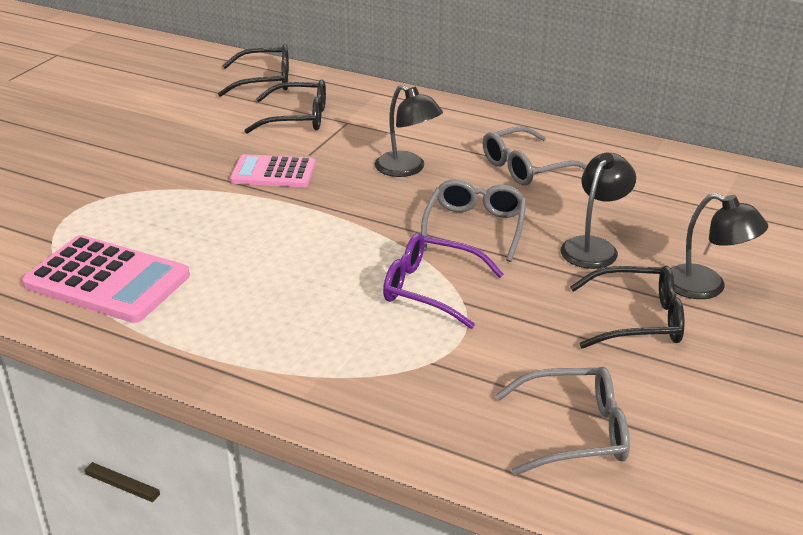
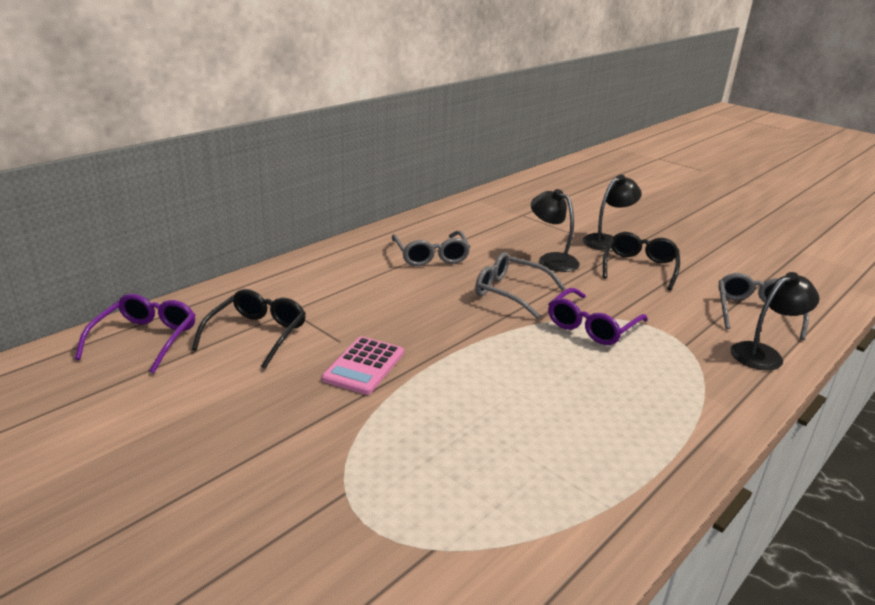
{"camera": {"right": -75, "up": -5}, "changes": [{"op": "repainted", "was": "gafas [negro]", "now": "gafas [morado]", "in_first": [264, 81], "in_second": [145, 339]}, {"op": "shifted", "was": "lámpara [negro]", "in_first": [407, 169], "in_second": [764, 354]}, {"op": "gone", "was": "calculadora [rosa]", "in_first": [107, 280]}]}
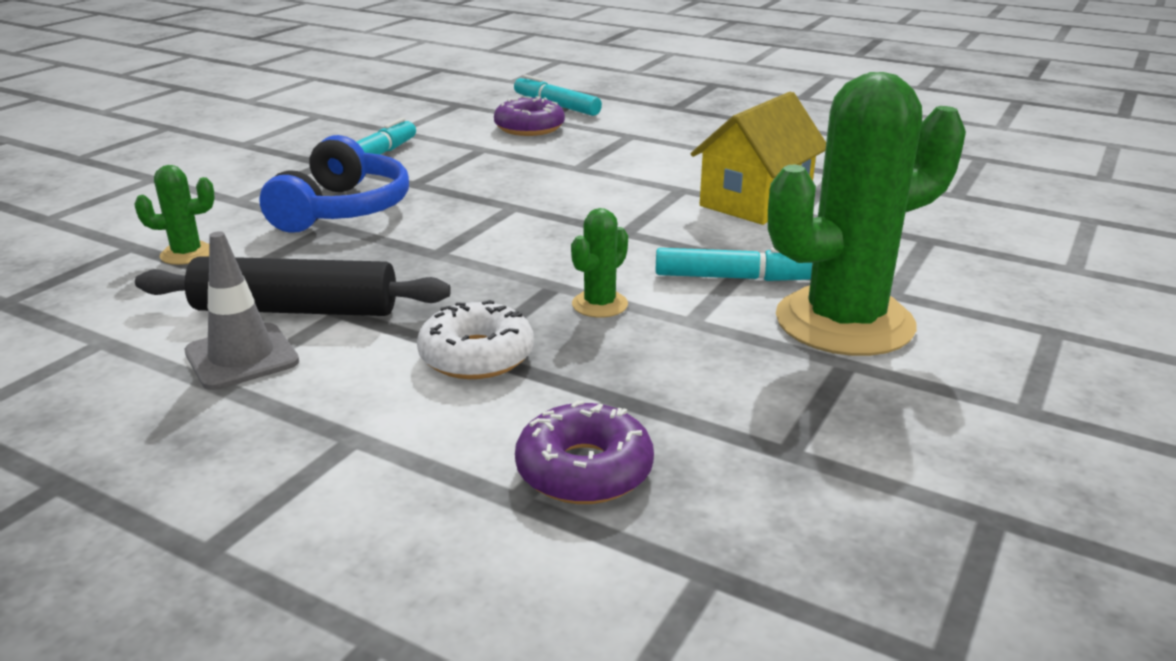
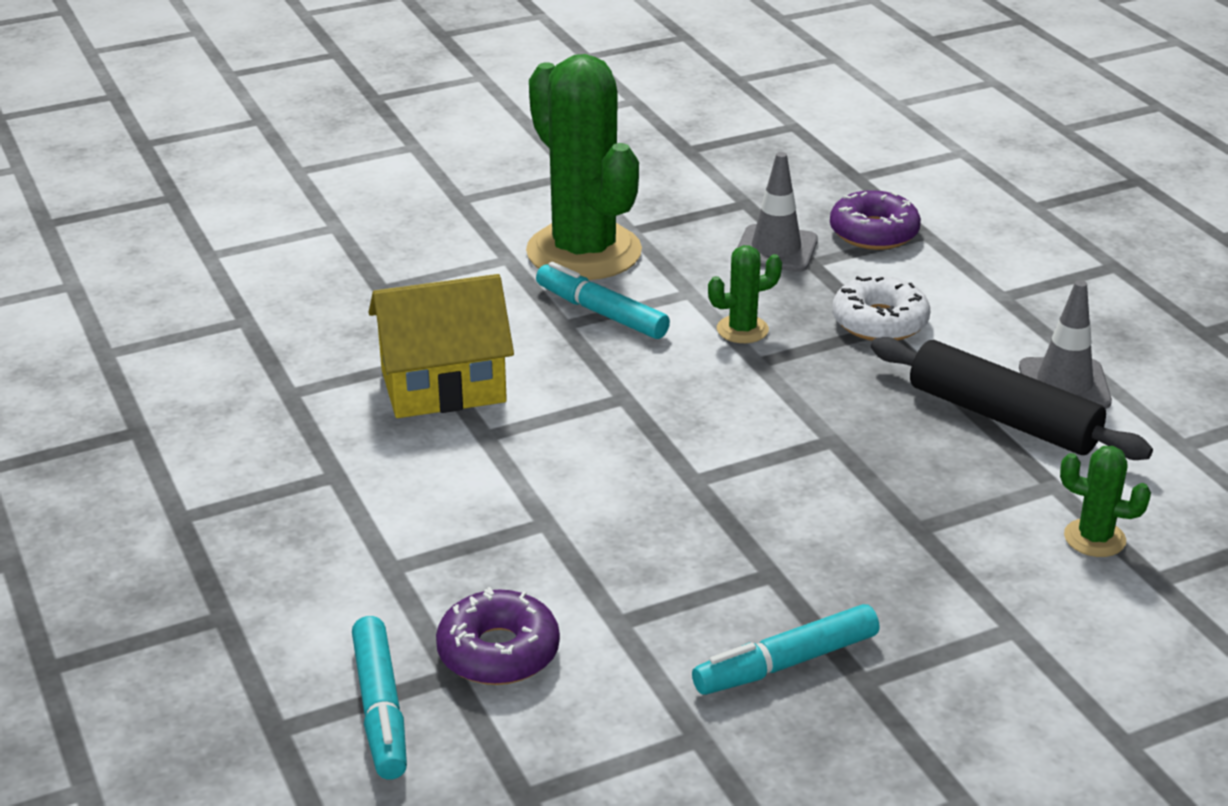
{"camera": {"right": -145, "up": 5}, "changes": [{"op": "rotated", "was": "cactus [verde]", "in_first": [844, 322], "in_second": [584, 252], "clockwise": 45}, {"op": "new", "now": "cono de tráfico [gris]", "in_second": [776, 249]}, {"op": "gone", "was": "auriculares [azul]", "in_first": [342, 210]}]}
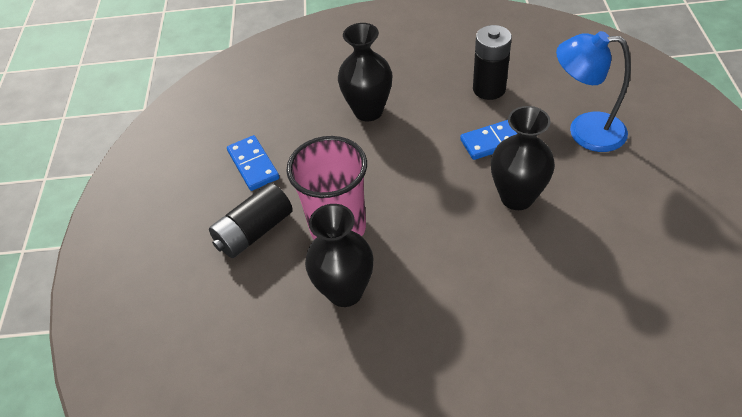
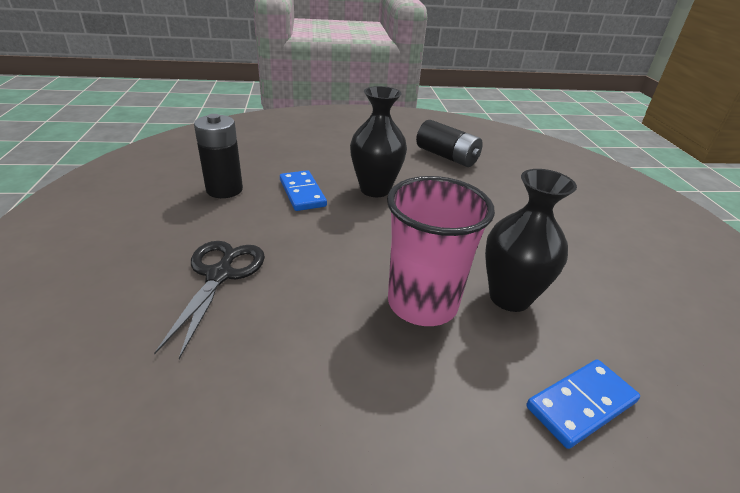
{"camera": {"right": -100, "up": -15}, "changes": [{"op": "swapped", "was": "florero [negro]", "now": "tijeras [negro]", "in_first": [368, 111], "in_second": [220, 275]}, {"op": "shifted", "was": "pila [negro]", "in_first": [254, 231], "in_second": [446, 156]}, {"op": "shifted", "was": "ficha de dominó [azul]", "in_first": [253, 165], "in_second": [581, 404]}, {"op": "gone", "was": "lámpara [azul]", "in_first": [585, 131]}]}
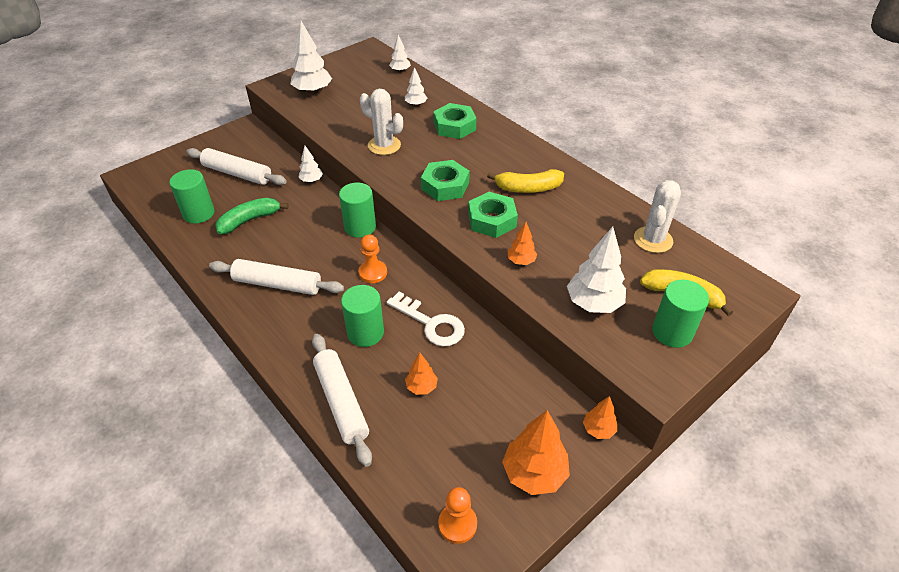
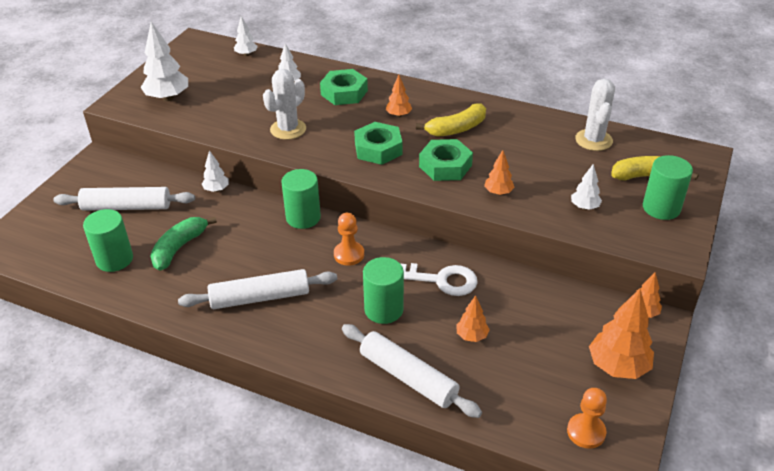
{"camera": {"right": -25, "up": -5}, "changes": [{"op": "rotated", "was": "cactus [blanco]", "in_first": [384, 145], "in_second": [288, 129], "clockwise": -60}, {"op": "new", "now": "árbol [naranja]", "in_second": [398, 115]}, {"op": "scaled", "was": "árbol [blanco]", "in_first": [593, 303], "in_second": [584, 207], "ratio": 0.55}]}
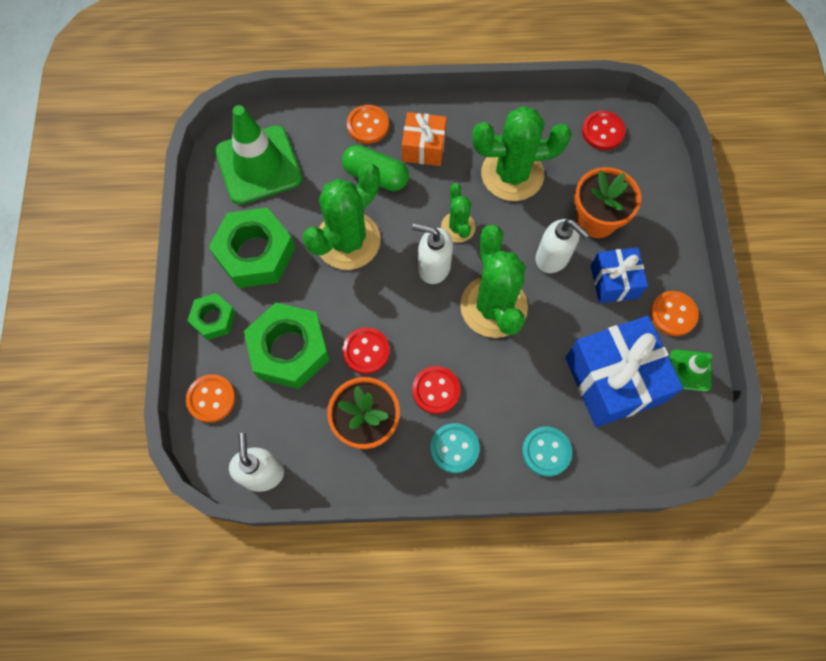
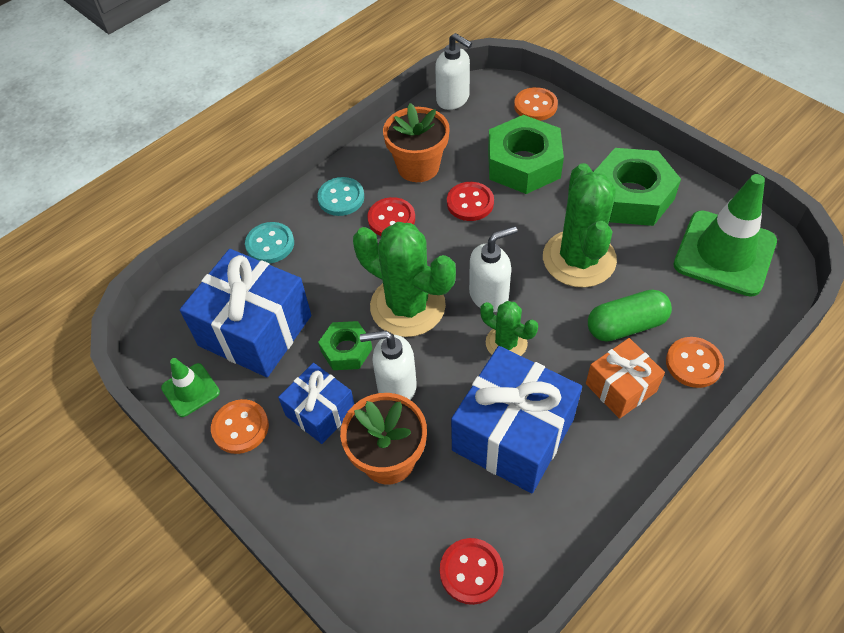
{"camera": {"right": 140, "up": -15}, "changes": [{"op": "shifted", "was": "tuerca [verde]", "in_first": [213, 319], "in_second": [346, 350]}, {"op": "swapped", "was": "cactus [verde]", "now": "regalo [azul]", "in_first": [512, 174], "in_second": [513, 435]}]}
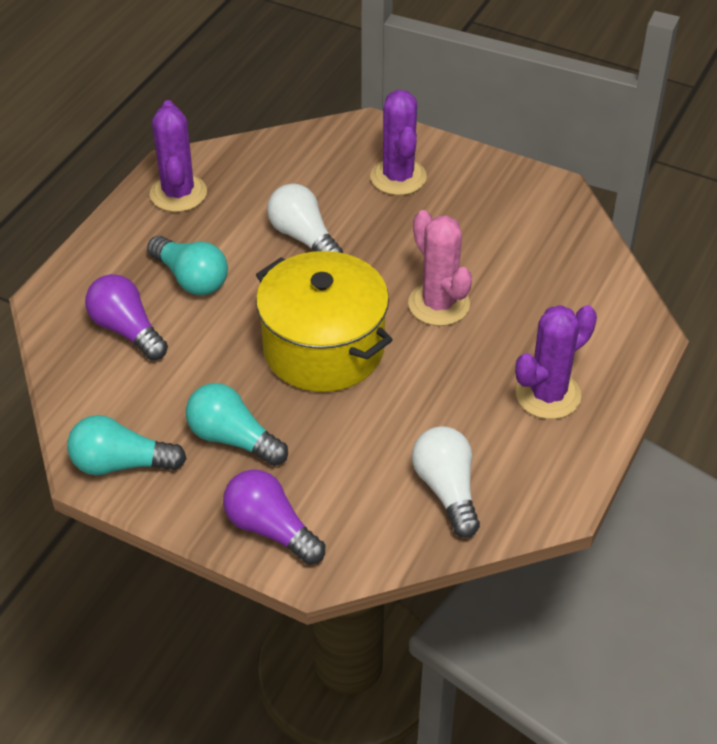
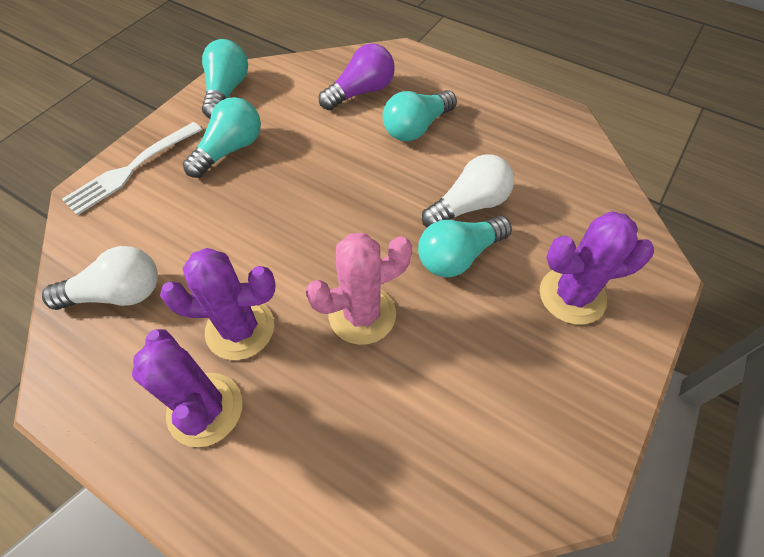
{"camera": {"right": 95, "up": 10}, "changes": [{"op": "swapped", "was": "bombilla [morado]", "now": "tenedor [blanco]", "in_first": [271, 529], "in_second": [131, 169]}, {"op": "shifted", "was": "cactus [morado]", "in_first": [178, 193], "in_second": [240, 329]}, {"op": "new", "now": "bombilla [turquesa]", "in_second": [458, 256]}, {"op": "gone", "was": "olla [amarillo]", "in_first": [323, 348]}]}
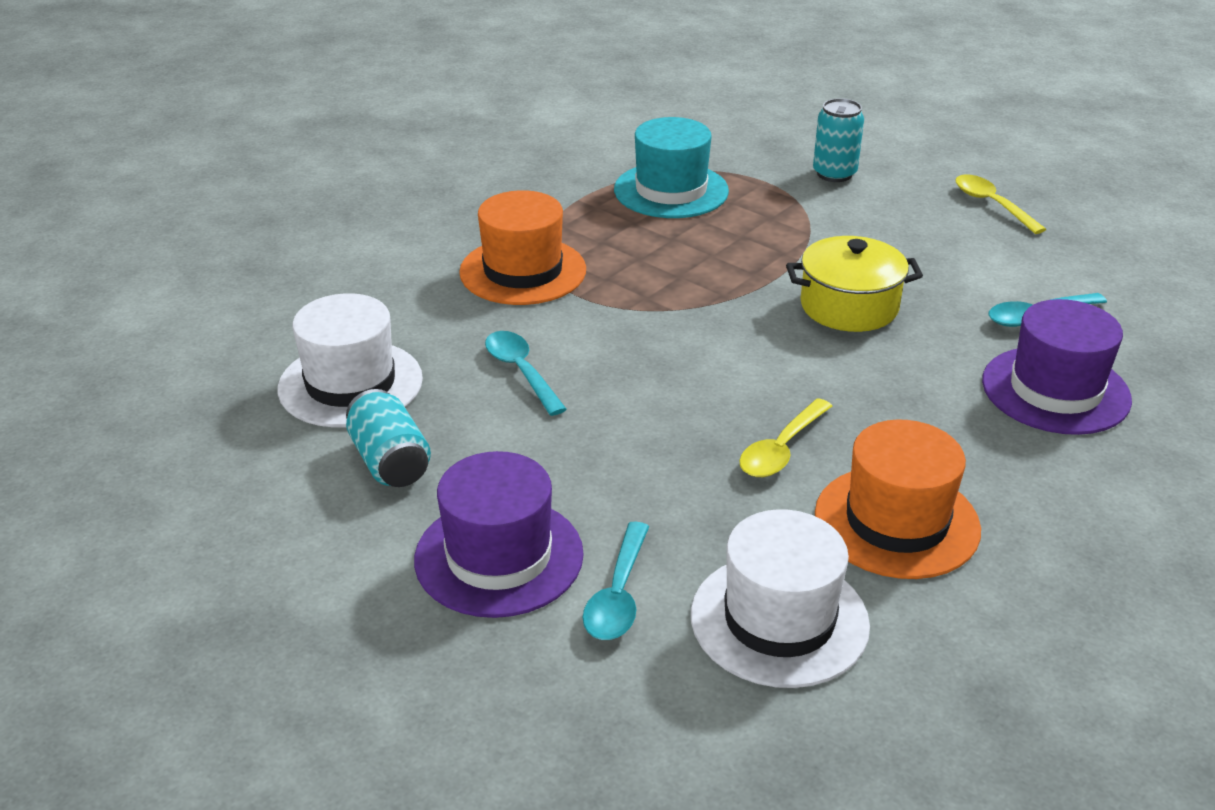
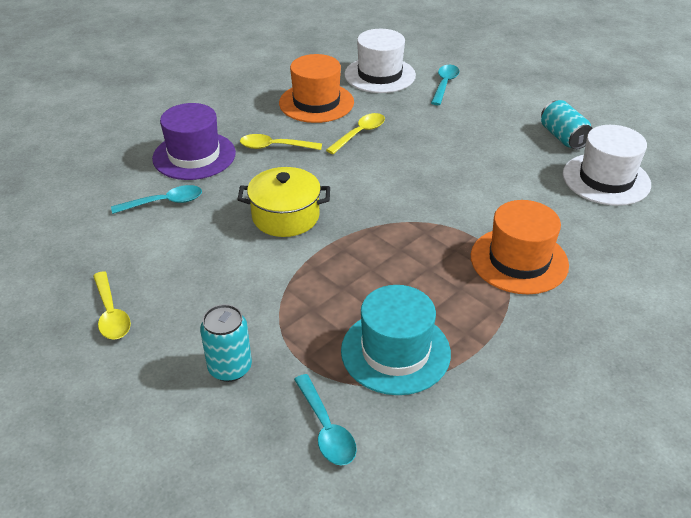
{"camera": {"right": -175, "up": 5}, "changes": [{"op": "new", "now": "cuchara [amarillo]", "in_second": [275, 147]}, {"op": "shifted", "was": "cuchara [turquesa]", "in_first": [521, 371], "in_second": [326, 428]}, {"op": "gone", "was": "sombrero [morado]", "in_first": [499, 556]}]}
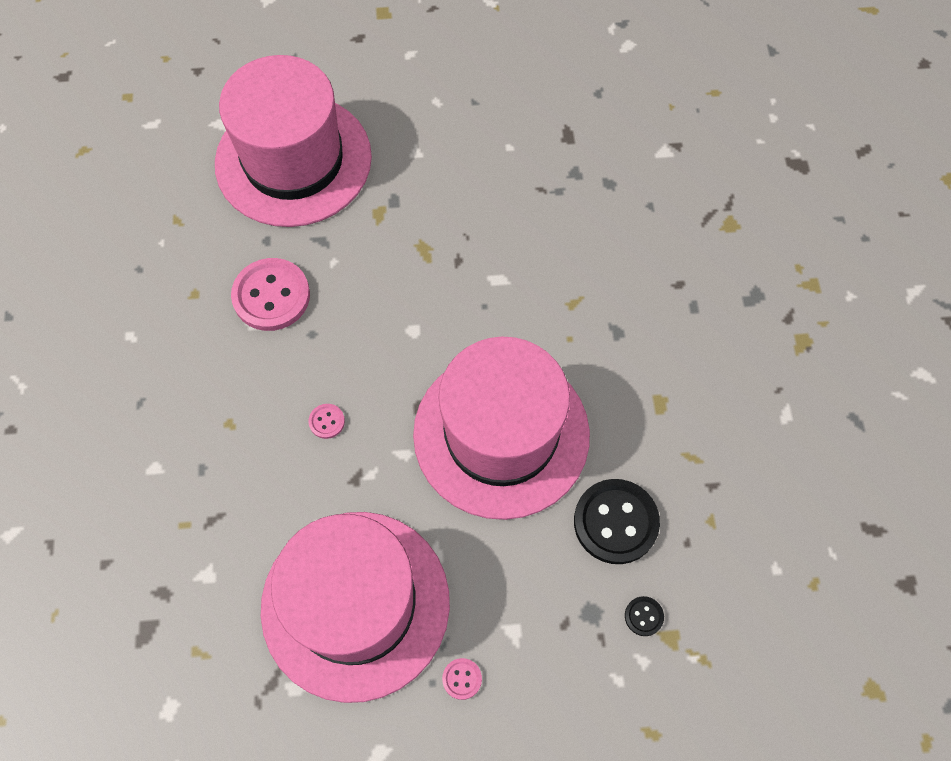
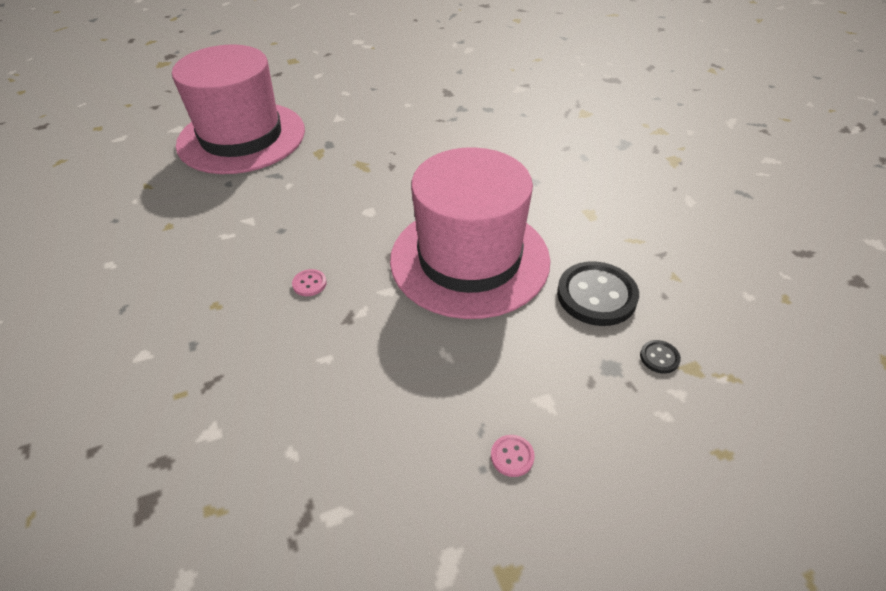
{"camera": {"right": -15, "up": -20}, "changes": [{"op": "gone", "was": "botón [rosa]", "in_first": [271, 296]}, {"op": "gone", "was": "sombrero [rosa]", "in_first": [355, 604]}]}
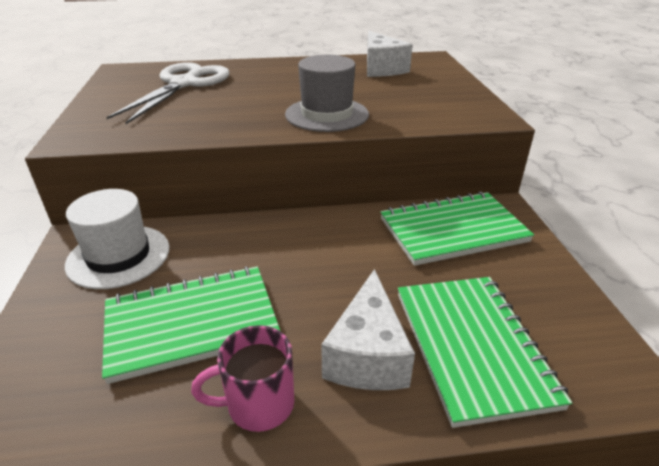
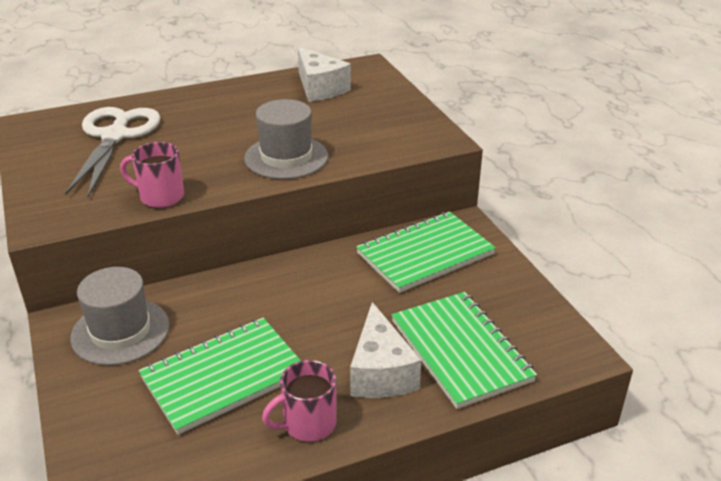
{"camera": {"right": -15, "up": 0}, "changes": [{"op": "repainted", "was": "sombrero [blanco]", "now": "sombrero [gris]", "in_first": [118, 256], "in_second": [120, 331]}, {"op": "new", "now": "taza [rosa]", "in_second": [160, 197]}]}
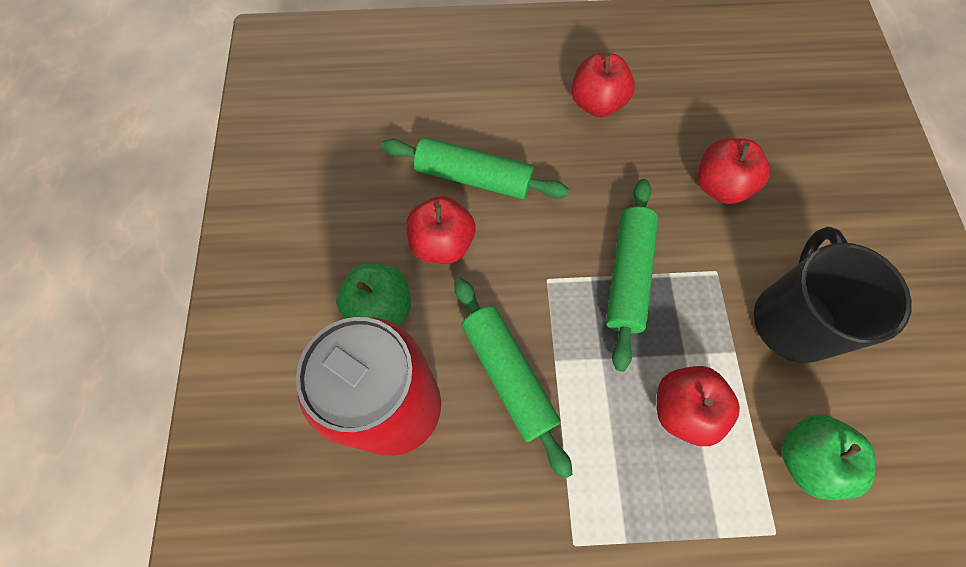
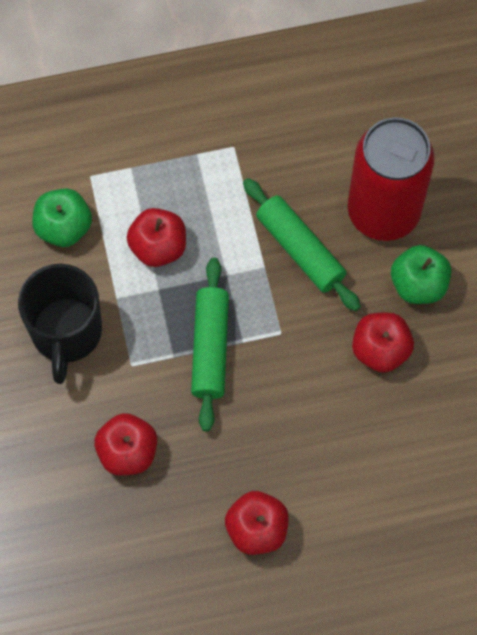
{"camera": {"right": 170, "up": 0}, "changes": [{"op": "gone", "was": "rodillo [verde]", "in_first": [474, 177]}]}
